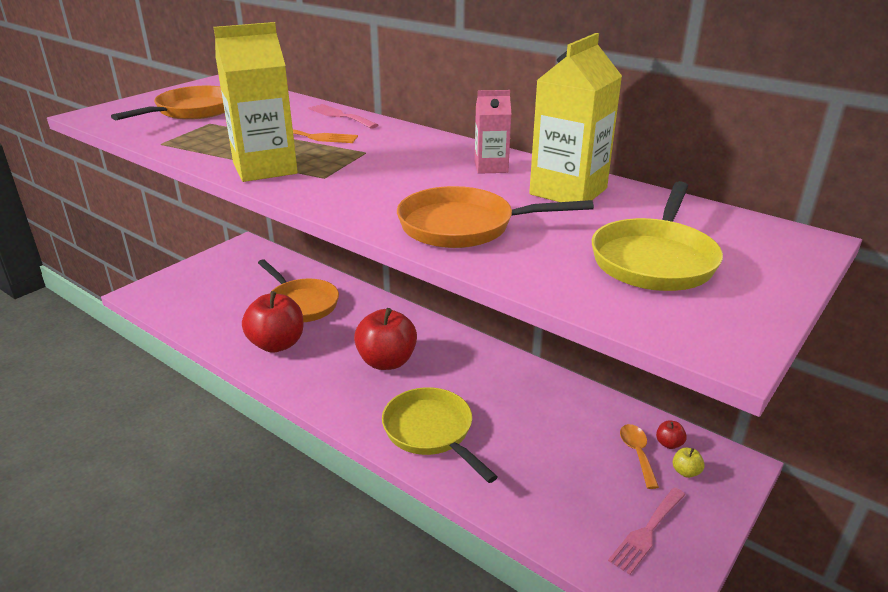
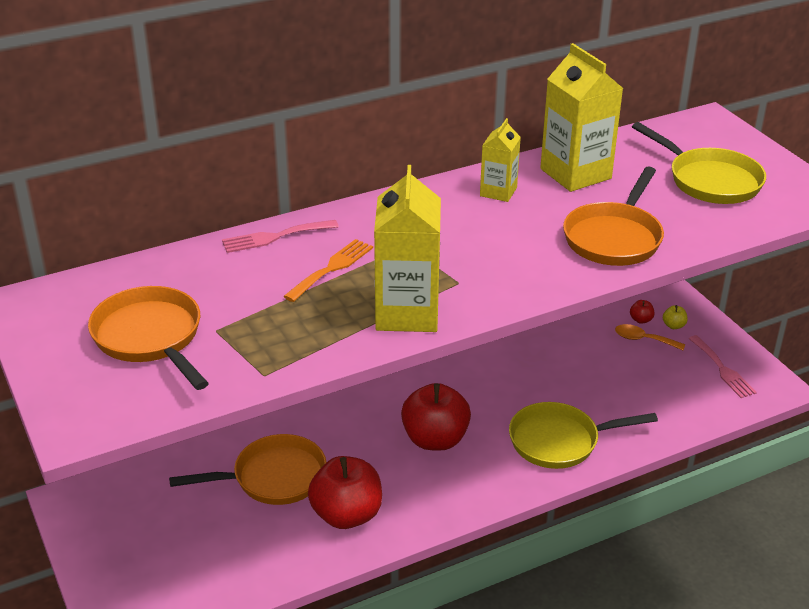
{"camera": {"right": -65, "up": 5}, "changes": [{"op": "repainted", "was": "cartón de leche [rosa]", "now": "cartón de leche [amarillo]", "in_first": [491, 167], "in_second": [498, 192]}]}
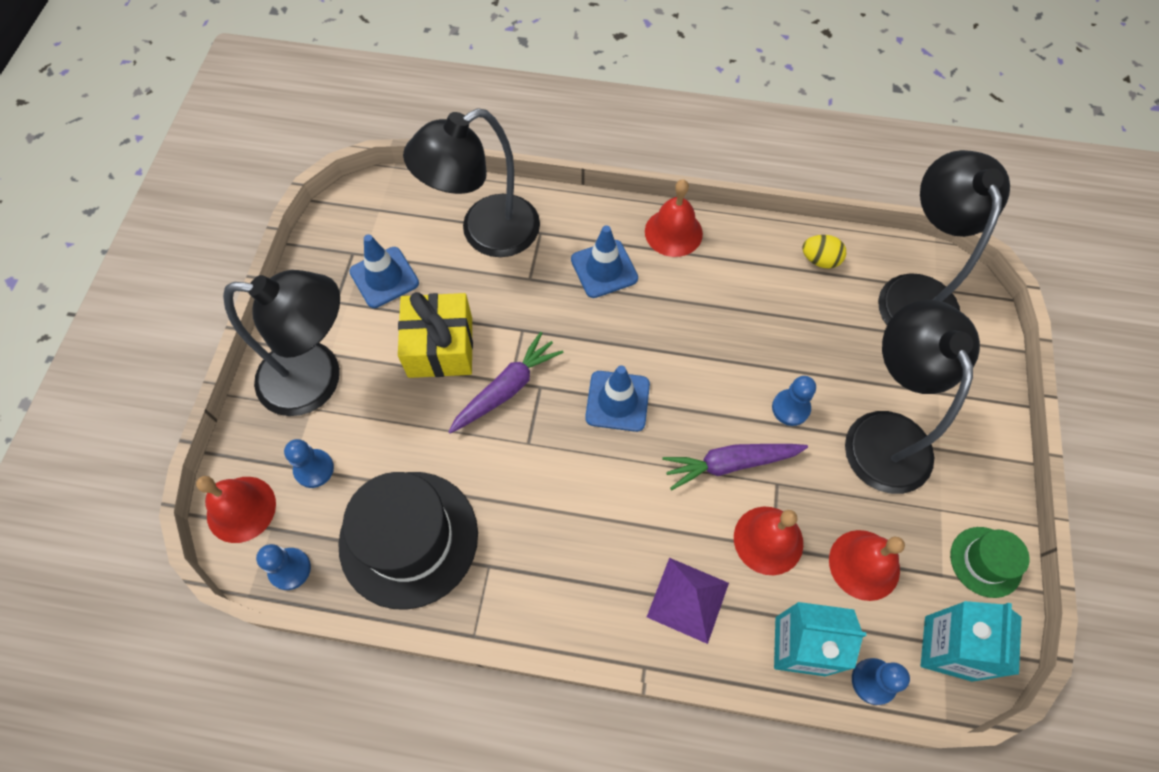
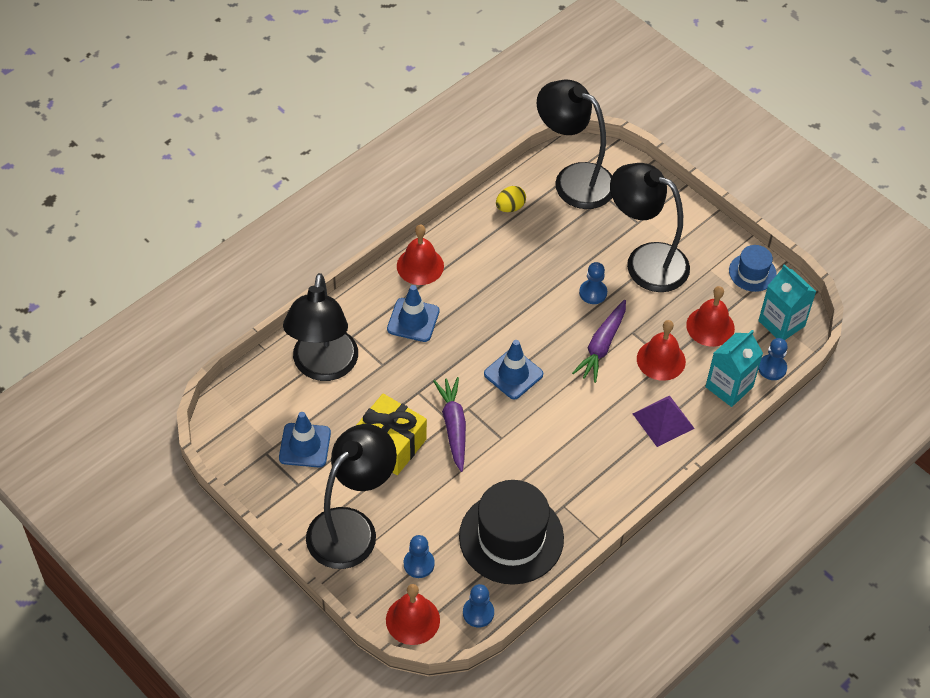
{"camera": {"right": -55, "up": -10}, "changes": [{"op": "repainted", "was": "sombrero [verde]", "now": "sombrero [azul]", "in_first": [986, 562], "in_second": [752, 272]}]}
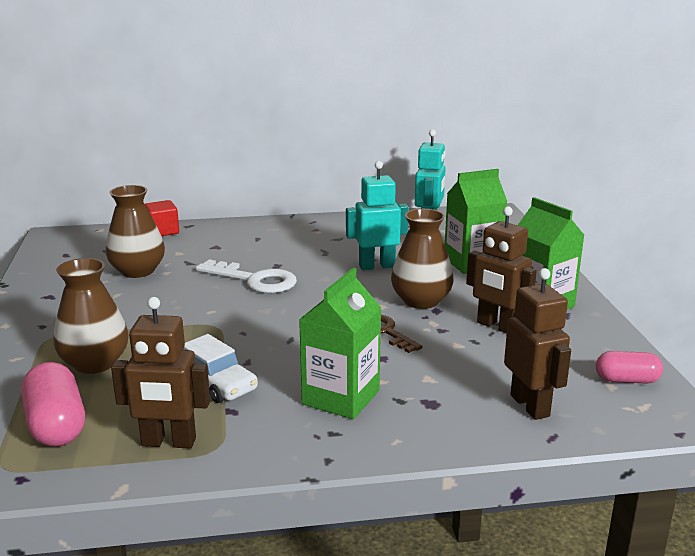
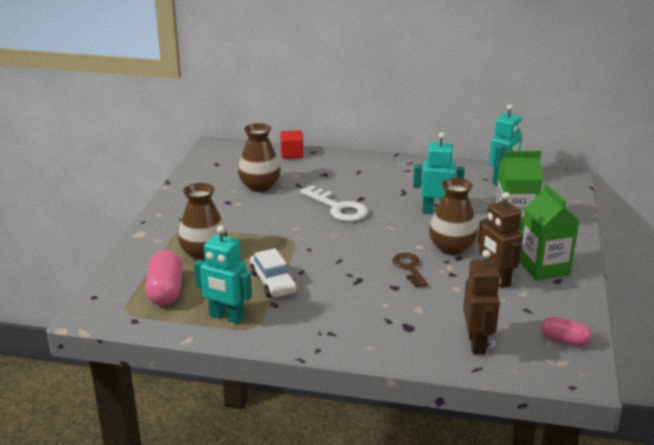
{"camera": {"right": 20, "up": 5}, "changes": [{"op": "repainted", "was": "robot [marrón]", "now": "robot [turquesa]", "in_first": [168, 442], "in_second": [226, 317]}, {"op": "gone", "was": "cartón de leche [verde]", "in_first": [341, 397]}]}
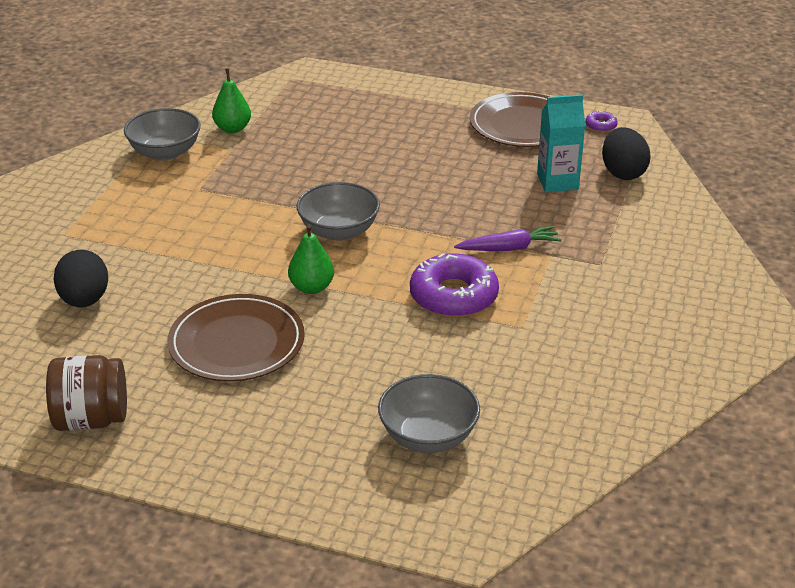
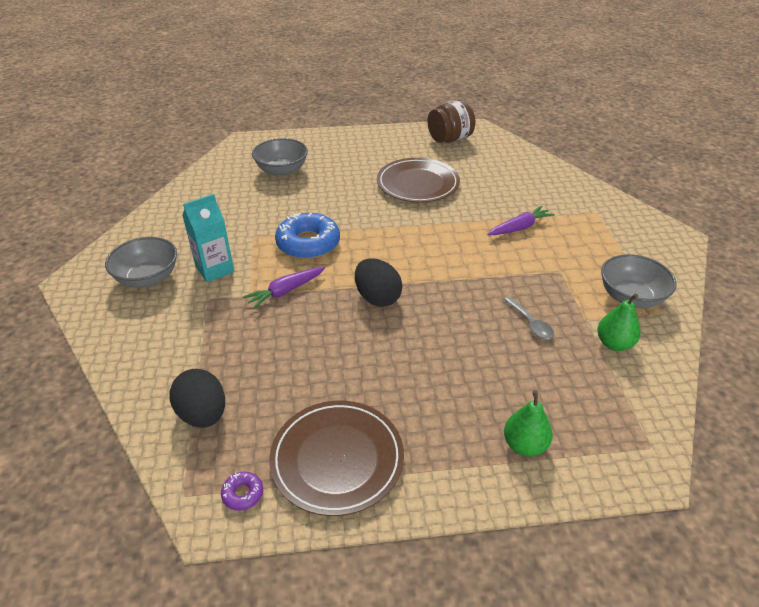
{"camera": {"right": 155, "up": 5}, "changes": [{"op": "shifted", "was": "cuenco [gris]", "in_first": [339, 231], "in_second": [148, 278]}, {"op": "shifted", "was": "cartón de leche [turquesa]", "in_first": [557, 182], "in_second": [215, 269]}, {"op": "repainted", "was": "rosquilla [morado]", "now": "rosquilla [azul]", "in_first": [453, 296], "in_second": [308, 243]}, {"op": "shifted", "was": "huevo [negro]", "in_first": [85, 300], "in_second": [377, 298]}, {"op": "new", "now": "zanahoria [morado]", "in_second": [519, 227]}, {"op": "new", "now": "cuchara [gris]", "in_second": [530, 323]}, {"op": "shifted", "was": "pera [verde]", "in_first": [311, 287], "in_second": [524, 445]}]}
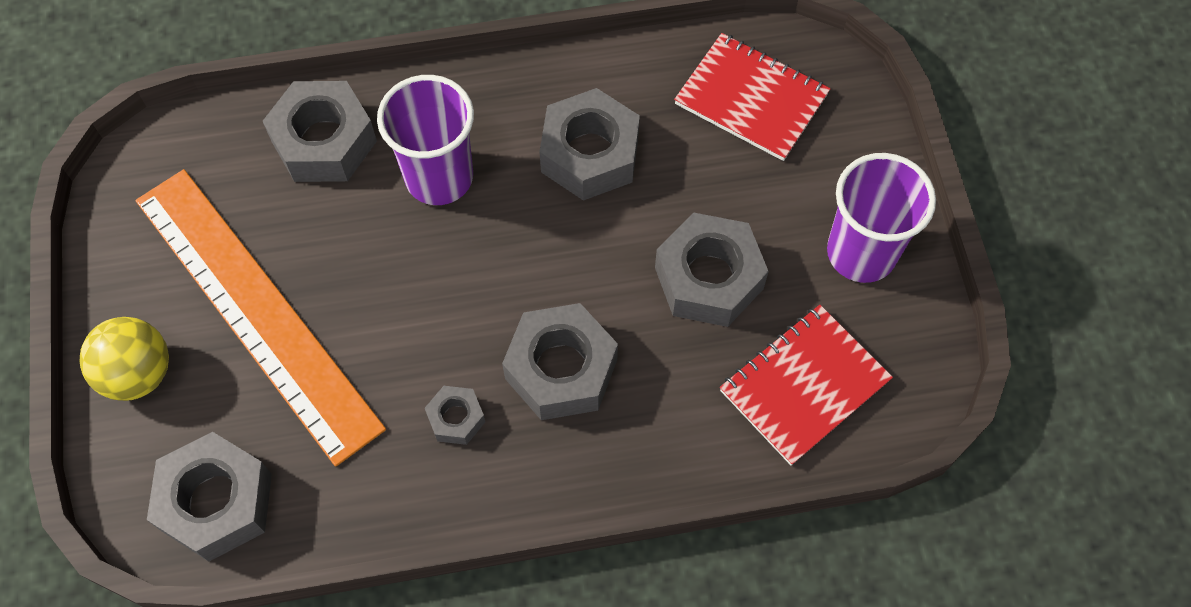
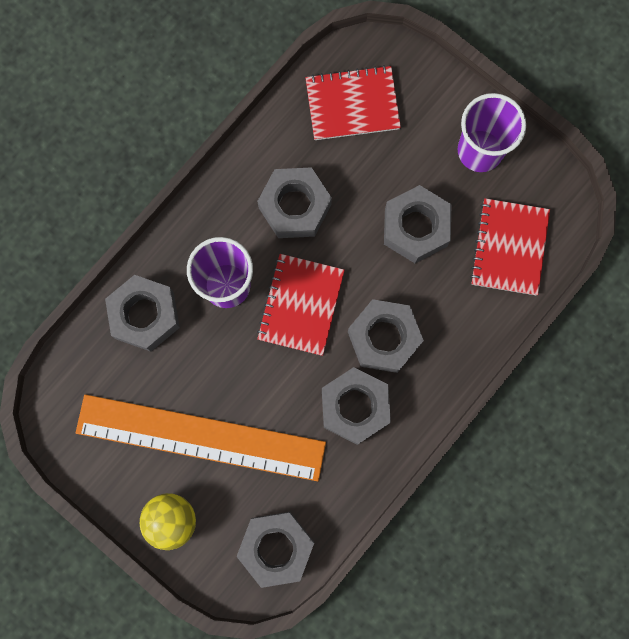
{"camera": {"right": -40, "up": 15}, "changes": [{"op": "new", "now": "cuaderno [rojo]", "in_second": [301, 305]}, {"op": "scaled", "was": "tuerca [gris]", "in_first": [456, 418], "in_second": [355, 407], "ratio": 1.96}]}
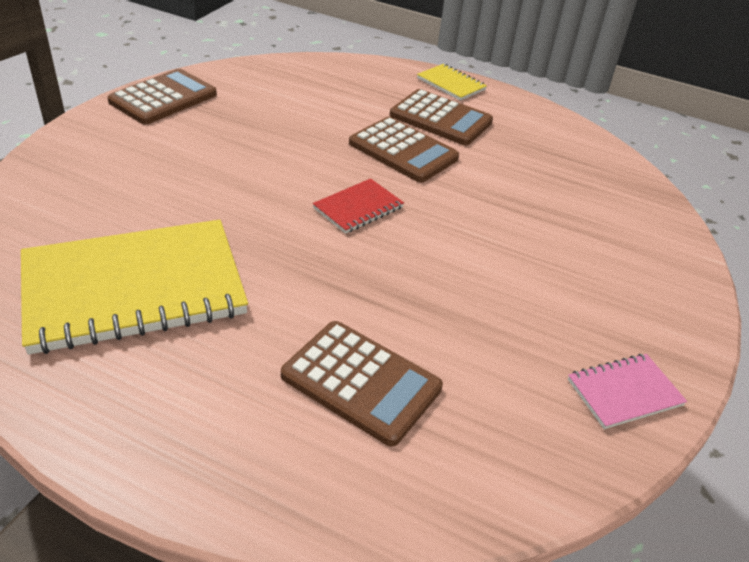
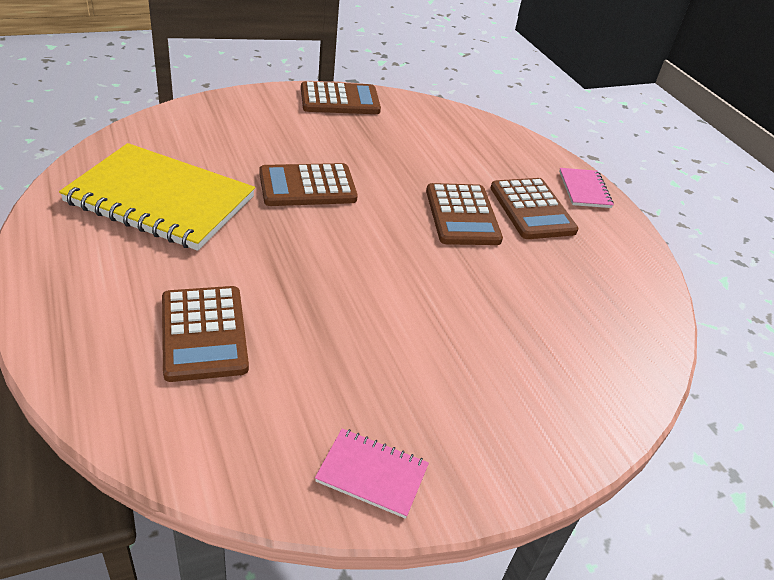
{"camera": {"right": 40, "up": 0}, "changes": [{"op": "new", "now": "calculadora [marrón]", "in_second": [307, 186]}, {"op": "repainted", "was": "cuaderno [amarillo]", "now": "cuaderno [rosa]", "in_first": [451, 84], "in_second": [584, 190]}, {"op": "gone", "was": "cuaderno [rojo]", "in_first": [358, 208]}]}
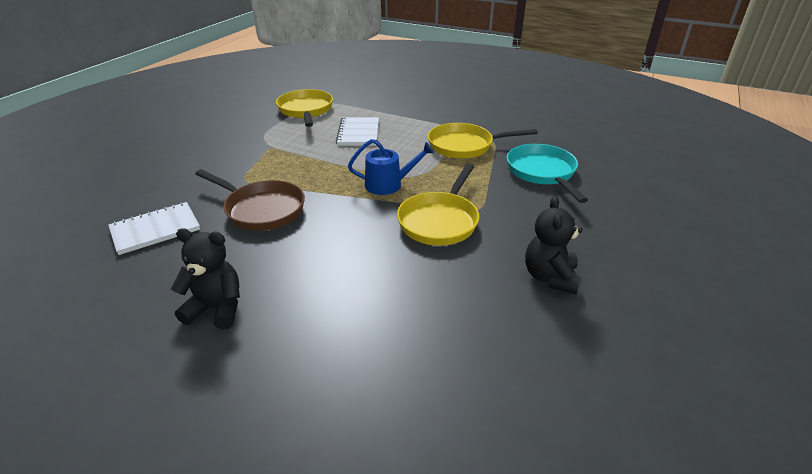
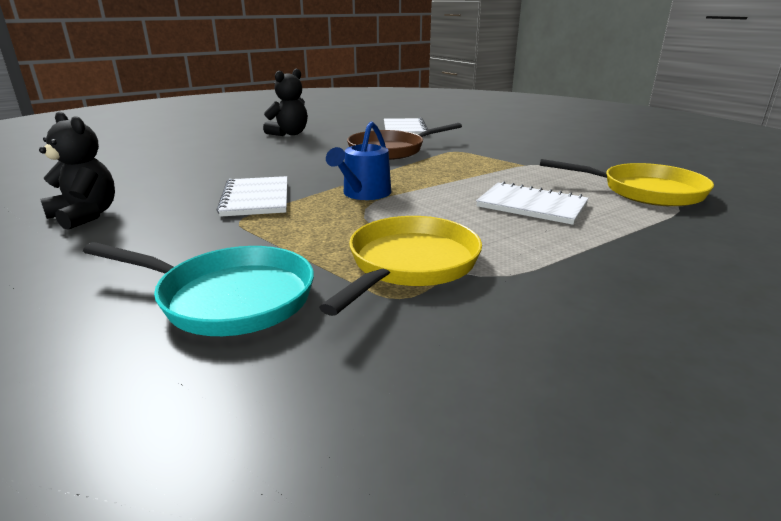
{"camera": {"right": 120, "up": -10}, "changes": [{"op": "swapped", "was": "sartén [amarillo]", "now": "cuaderno [blanco]", "in_first": [440, 221], "in_second": [256, 198]}]}
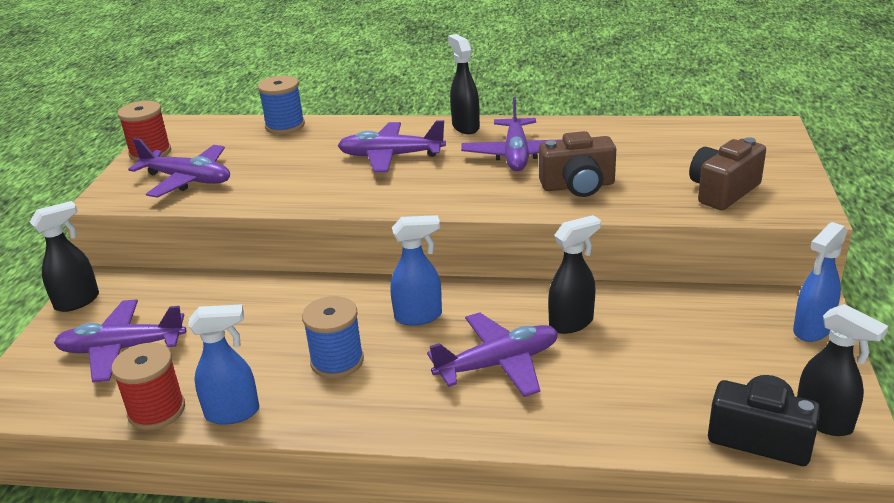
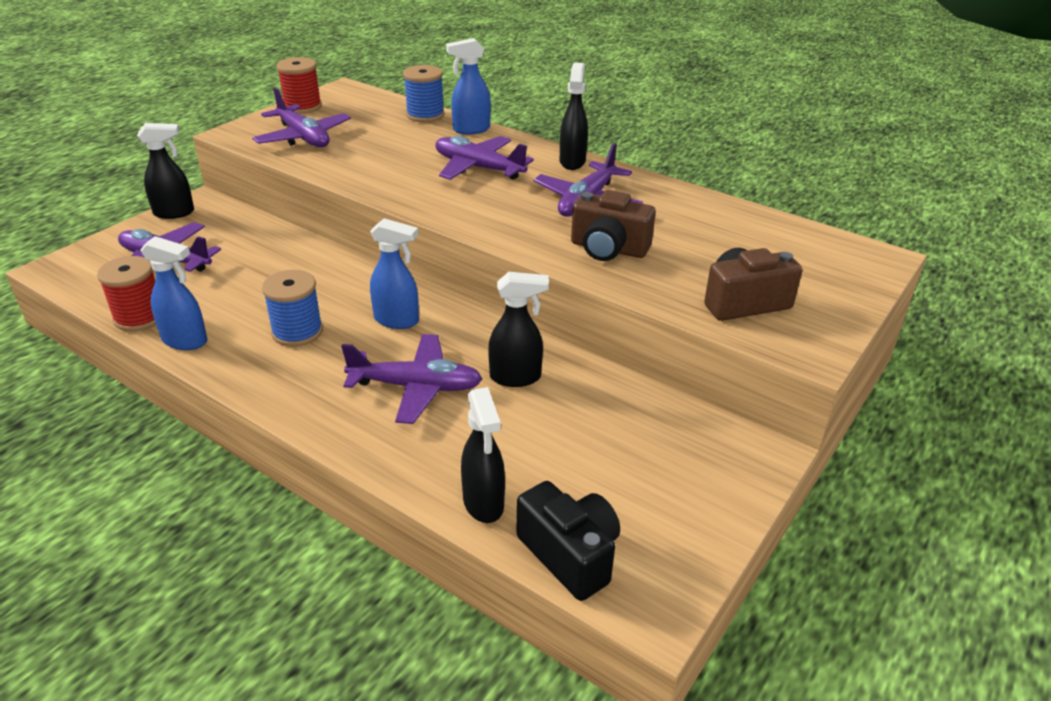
{"camera": {"right": 25, "up": 5}, "changes": [{"op": "shifted", "was": "pulverizador [azul]", "in_first": [812, 330], "in_second": [471, 130]}, {"op": "shifted", "was": "pulverizador [negro]", "in_first": [824, 421], "in_second": [483, 503]}]}
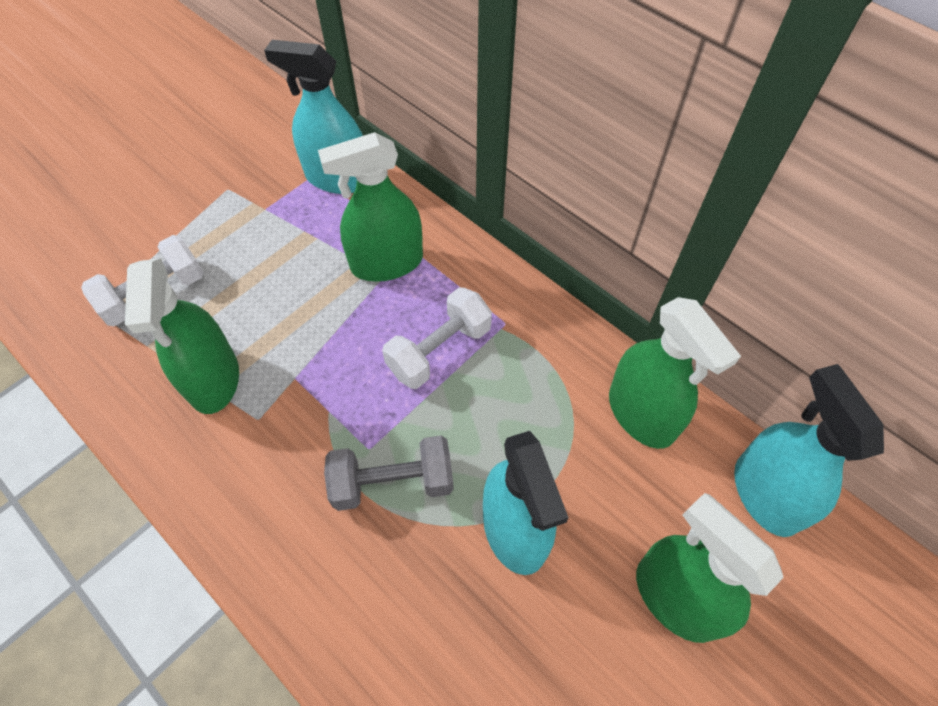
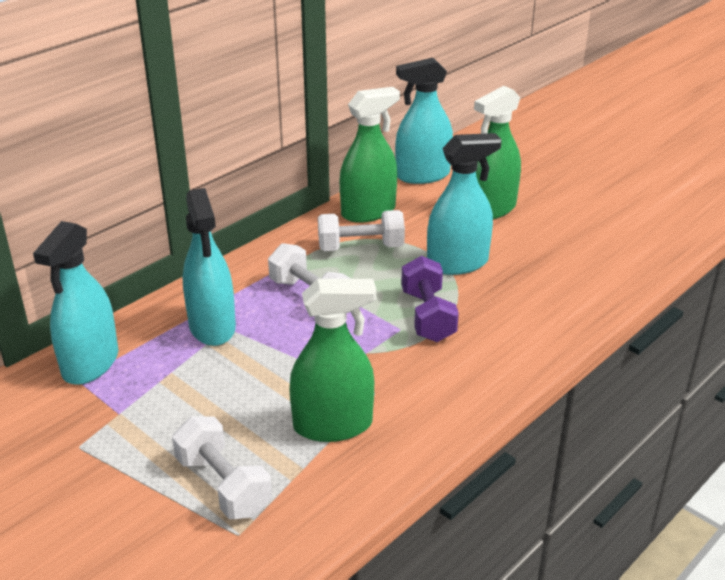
{"camera": {"right": -90, "up": -25}, "changes": [{"op": "repainted", "was": "pulverizador [verde]", "now": "pulverizador [turquesa]", "in_first": [386, 263], "in_second": [212, 327]}, {"op": "new", "now": "mancuerna [blanco]", "in_second": [360, 247]}, {"op": "repainted", "was": "mancuerna [gris]", "now": "mancuerna [morado]", "in_first": [393, 482], "in_second": [427, 316]}]}
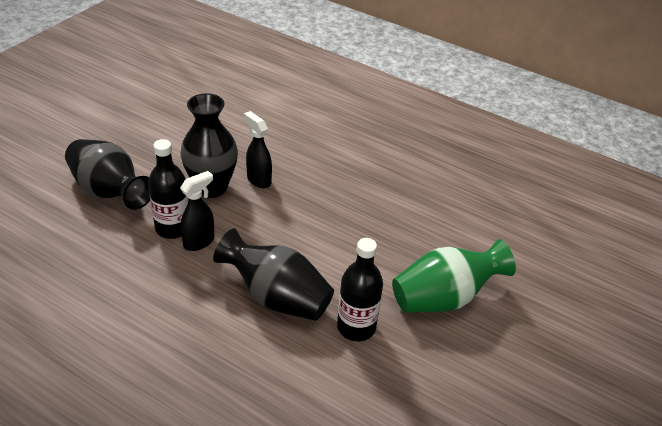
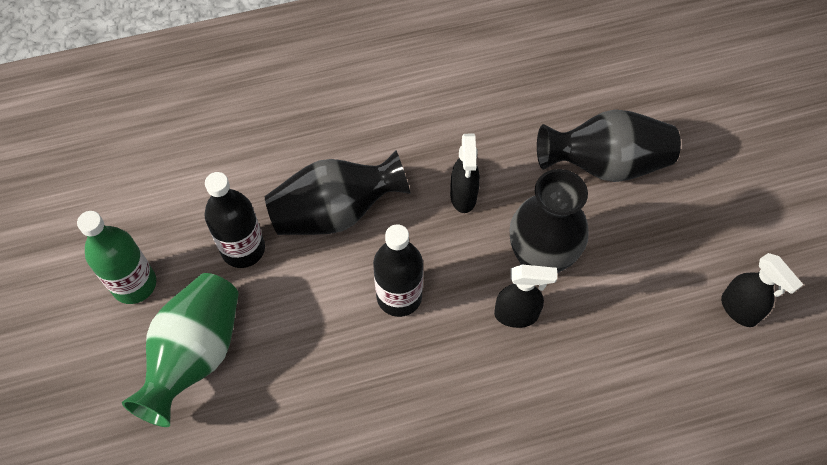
{"camera": {"right": 135, "up": 20}, "changes": [{"op": "new", "now": "botella [verde]", "in_second": [134, 284]}, {"op": "shifted", "was": "botella [negro]", "in_first": [173, 228], "in_second": [399, 296]}, {"op": "new", "now": "pulverizador [negro]", "in_second": [739, 310]}]}
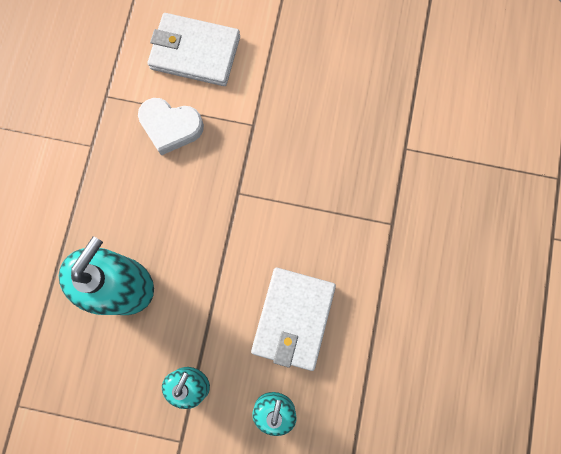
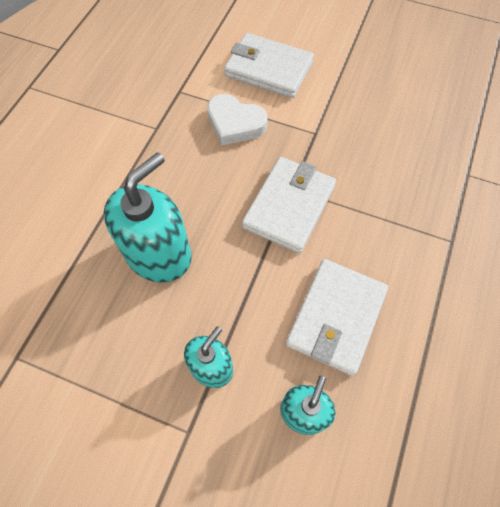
{"camera": {"right": 10, "up": -15}, "changes": [{"op": "new", "now": "cartera [blanco]", "in_second": [289, 206]}]}
